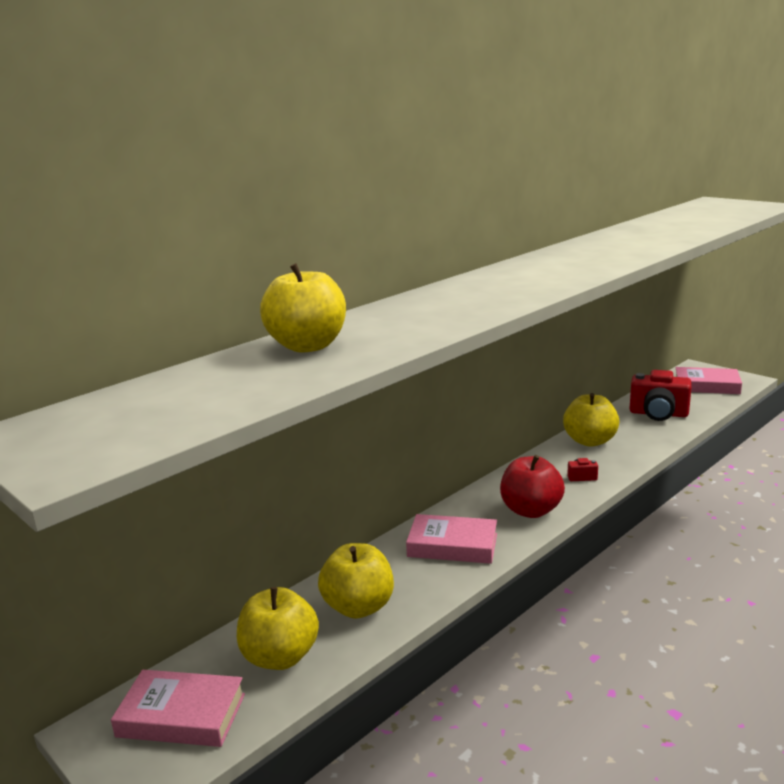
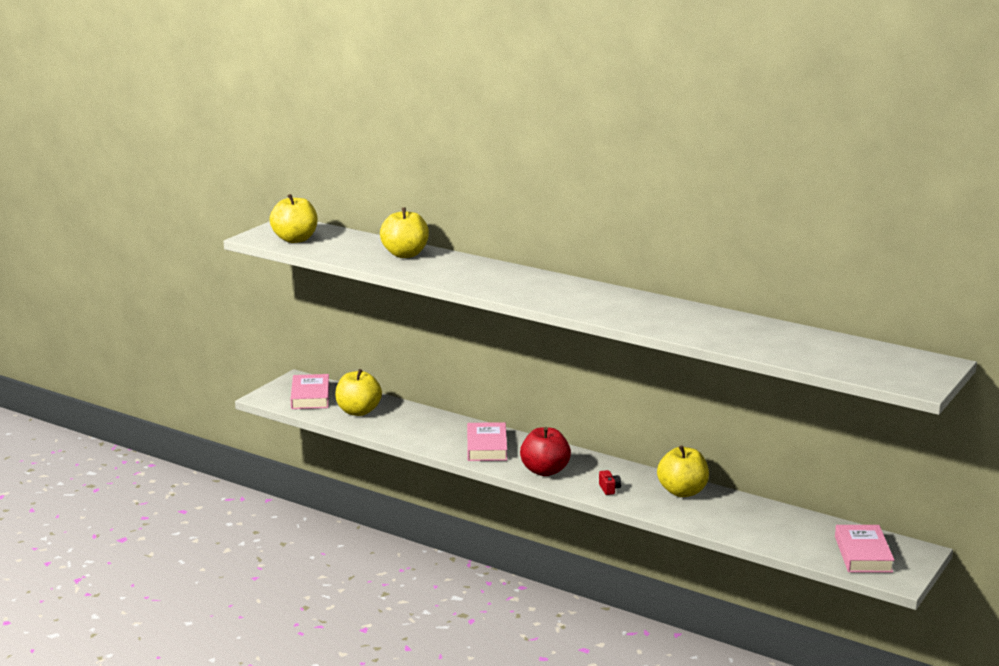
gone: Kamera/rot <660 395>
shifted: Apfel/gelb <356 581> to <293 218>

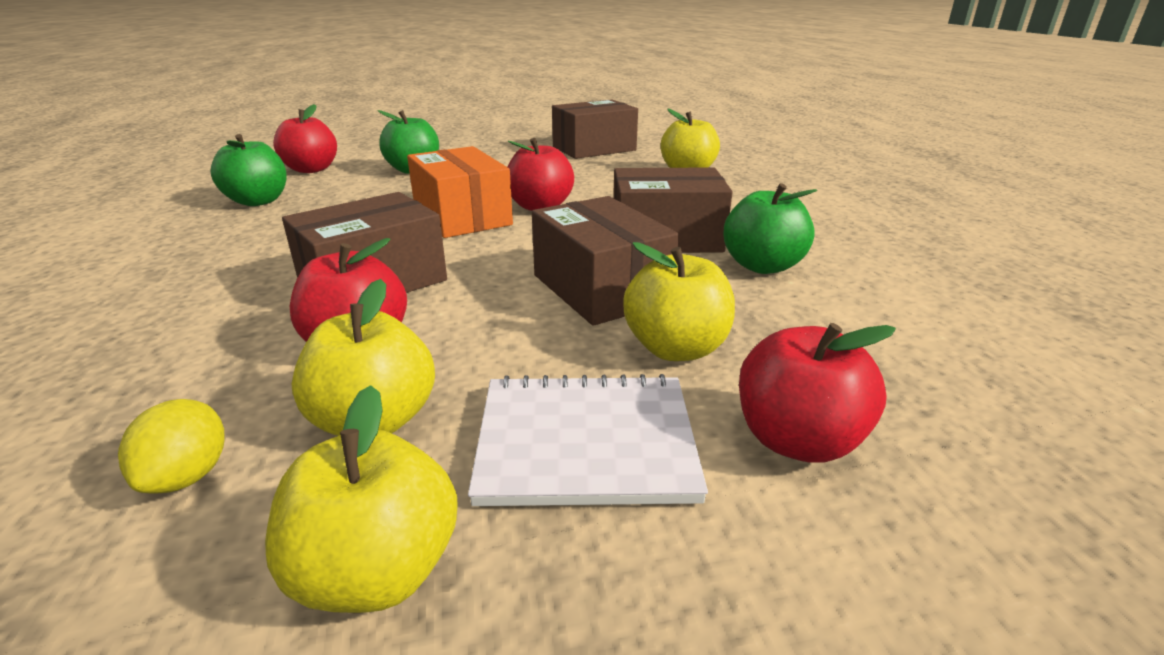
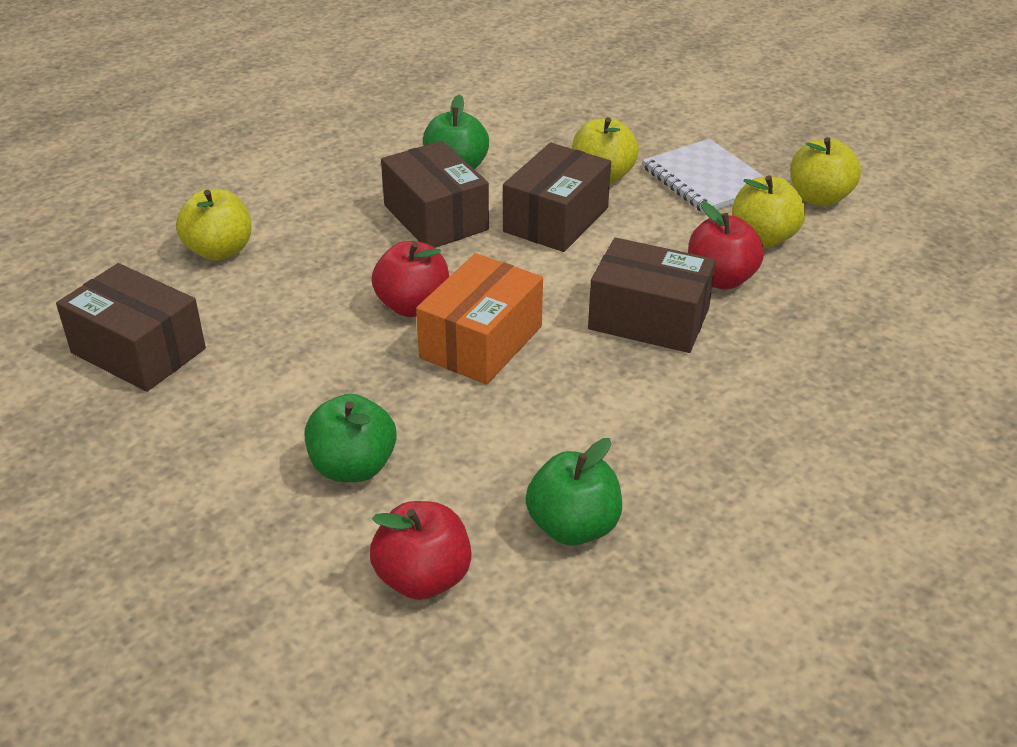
gone: Zitrone/gelb <171 446>; Apfel/rot <817 393>

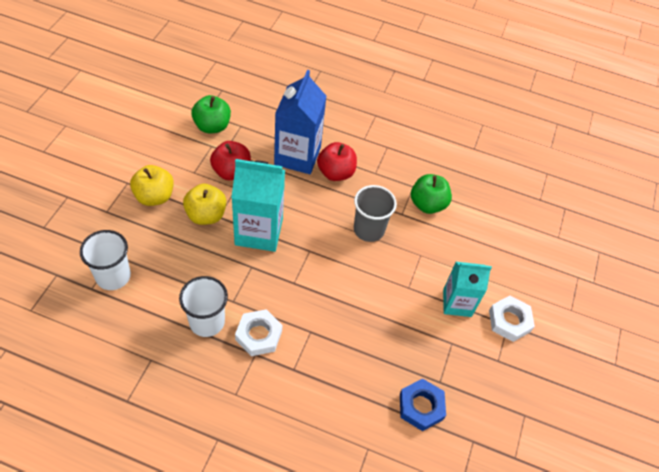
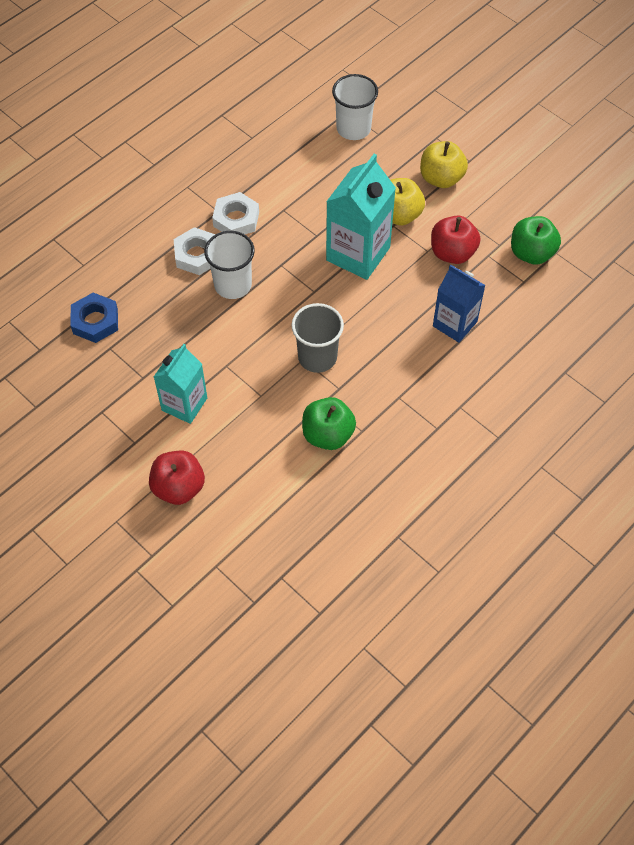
shifted: Becher/weiß <203 306> to <229 265>; Apfel/rot <337 161> to <177 478>; Sechskantmutter/weiß <512 319> to <194 251>
scaled: Getränkekarton/blau <300 122> = <459 303> x0.66

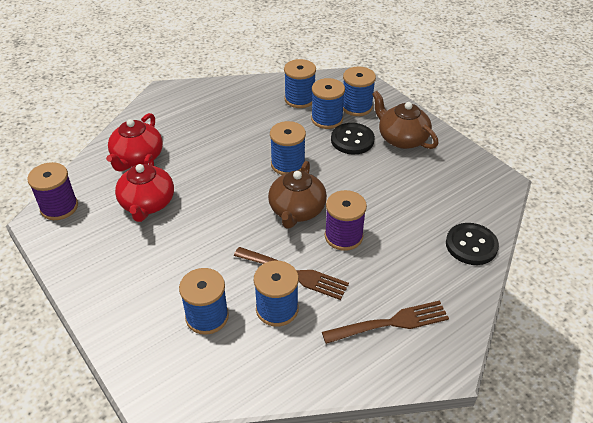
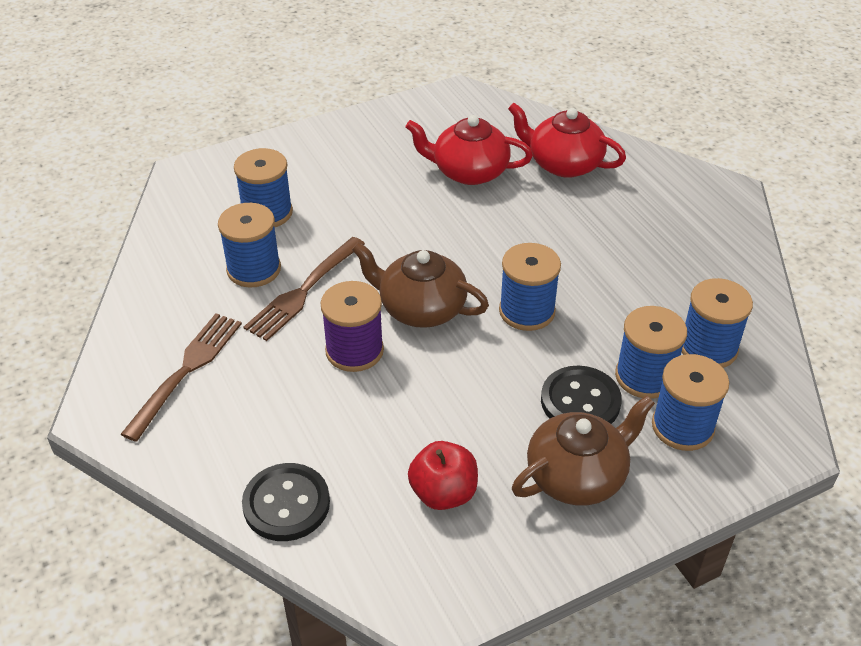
gone: Garnrolle/lila <52 191>
new: Apfel/rot <443 475>
rotated: Gabel/braun <385 322> = <181 377> 150 degrees counterclockwise

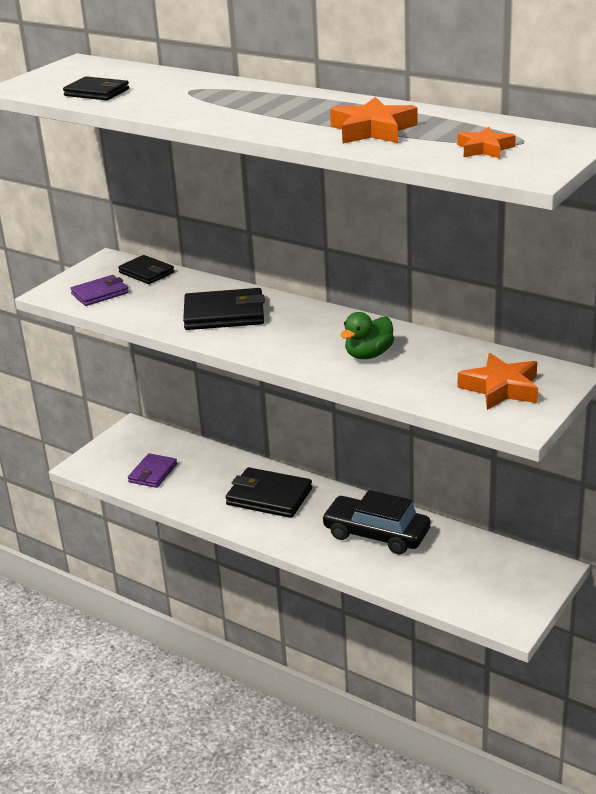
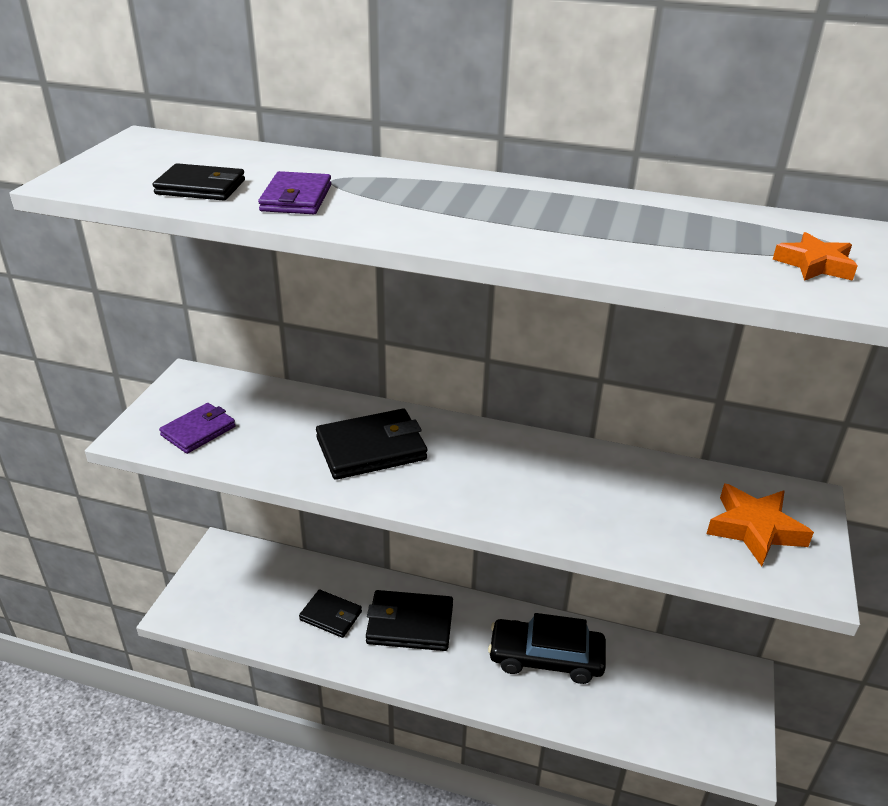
gone: Stern/orange <374 120>; Ente/grün <367 335>
shifted: Geldbörse/schwarz <146 269> to <330 614>; Geldbörse/lila <152 470> to <294 192>

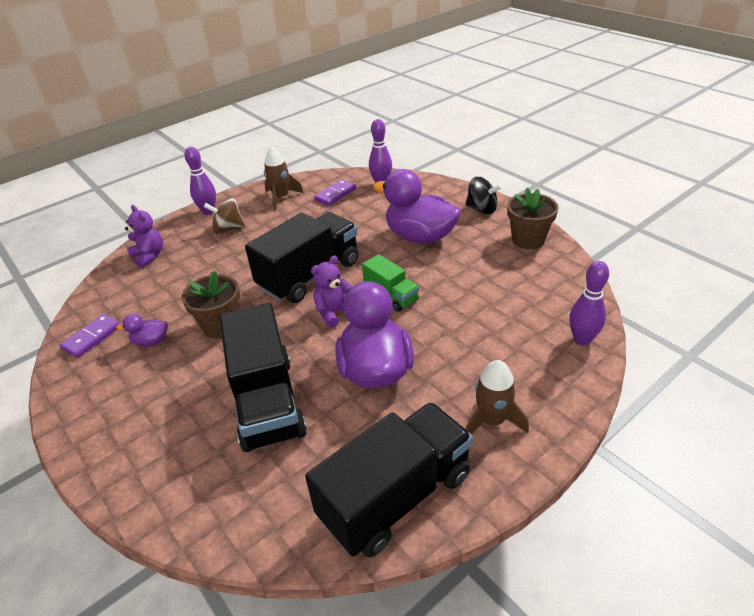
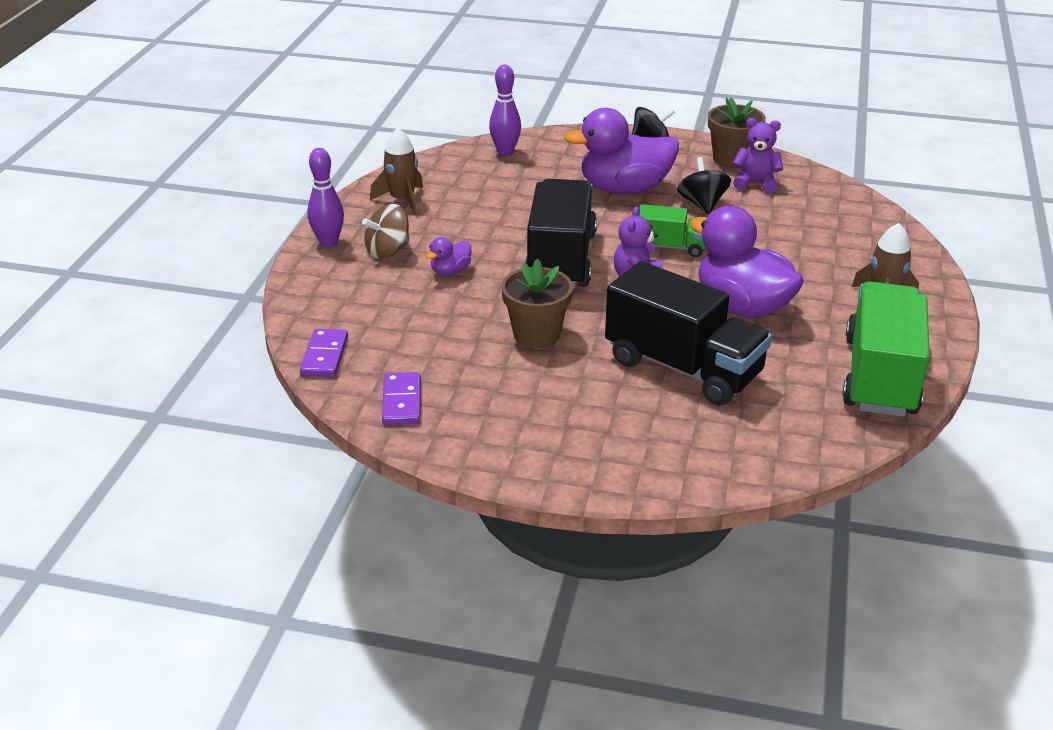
gone: Bowlingkegel/lila <589 303>
new: Kreisel/schwarz <704 185>
shifted: Ente/lila <142 330> to <449 256>; Teddybär/lila <144 236> to <758 155>; Dominostein/lila <335 192> to <324 353>
repainted: Lastwagen/schwarz <389 479> to Lastwagen/grün <886 349>

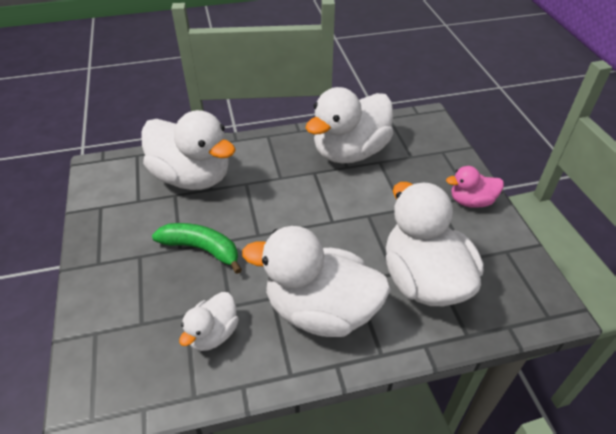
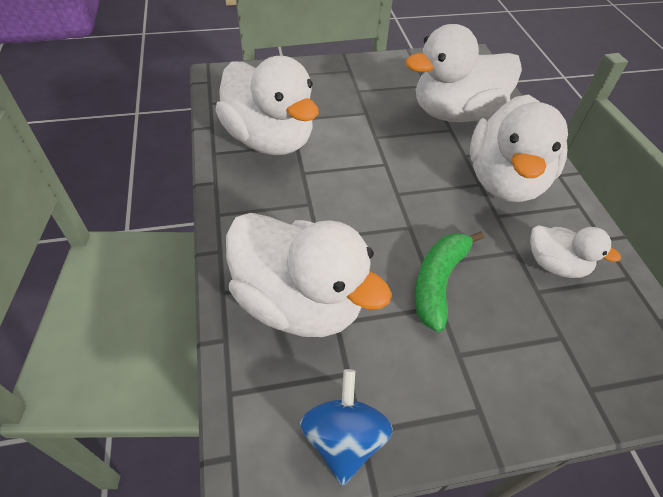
gone: Ente/rosa <475 187>
new: Kreisel/blau <346 427>
rotated: Ente/weiß <188 150> = <309 275> 90 degrees clockwise

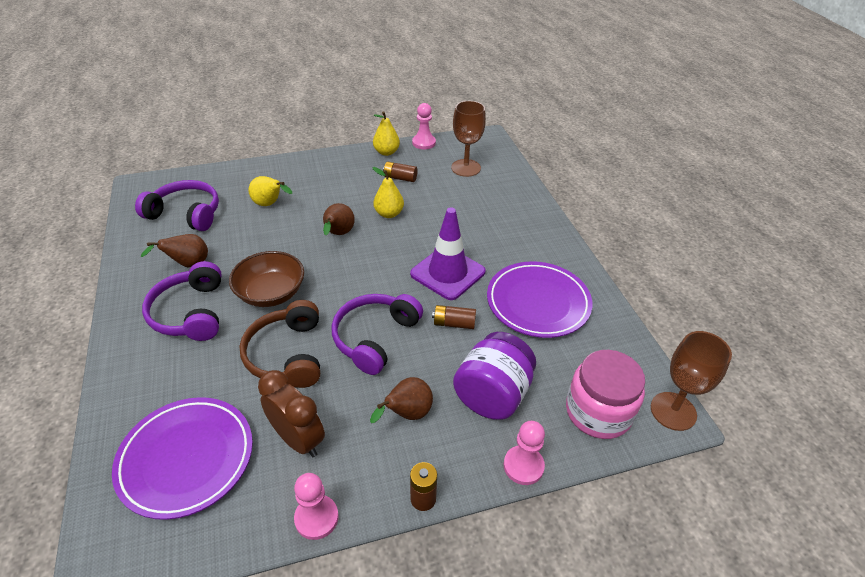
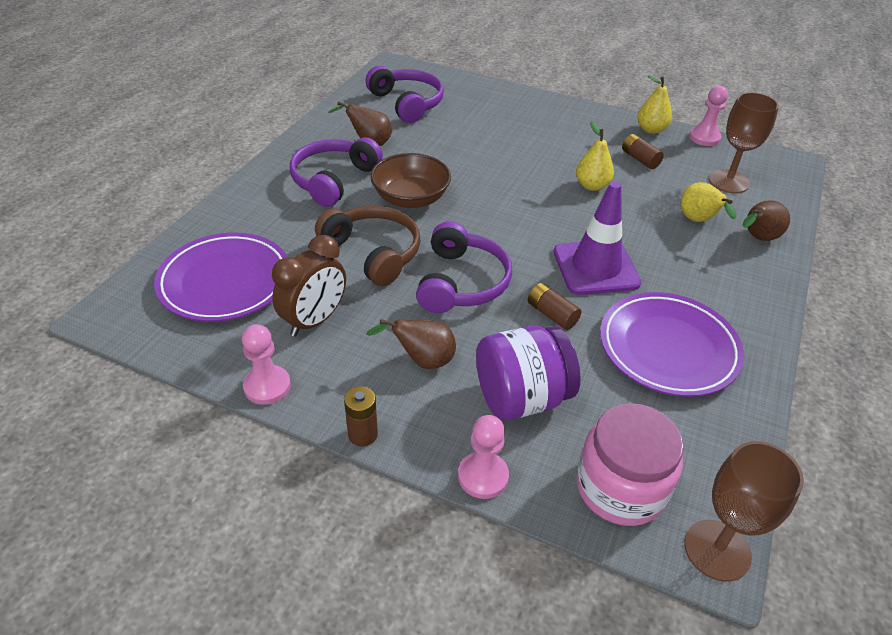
shifted: Birne/gelb <270 191> to <709 202>; Birne/braun <339 219> to <766 220>
rotated: Kopfhörer/braun <279 344> = <367 246> 105 degrees clockwise; Wecker/braun <291 413> = <309 286> 45 degrees clockwise; Kopfhörer/lila <377 334> = <464 267> 120 degrees clockwise

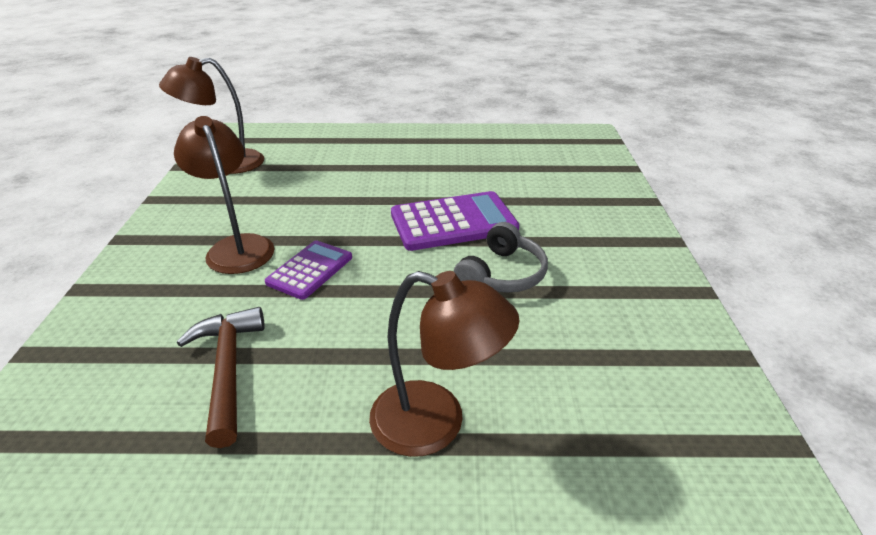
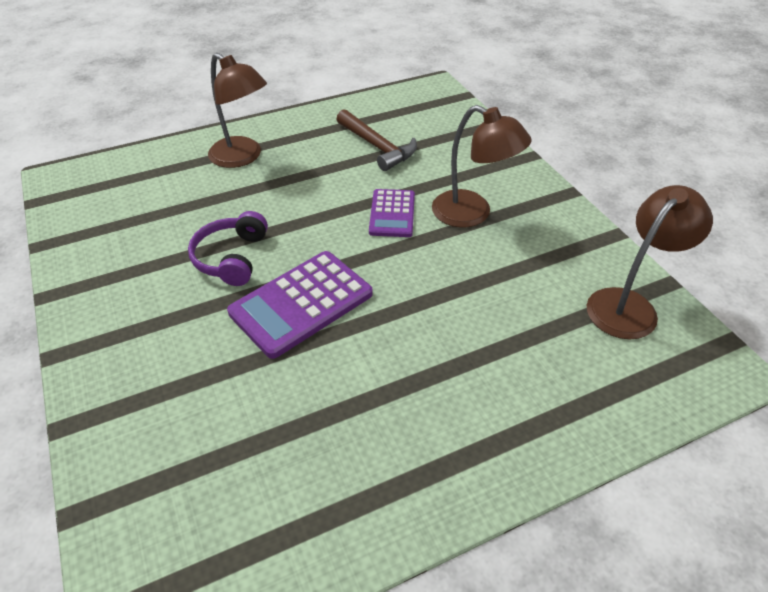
repainted: Kopfhörer/grau <501 257> to Kopfhörer/lila <228 248>
rotated: Lampe/braun <444 364> = <237 110> 135 degrees counterclockwise

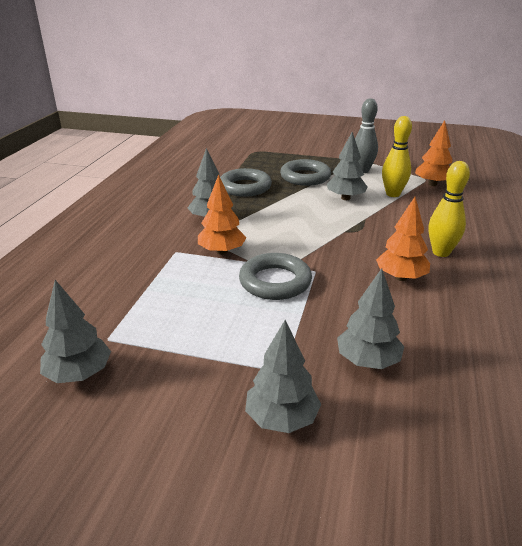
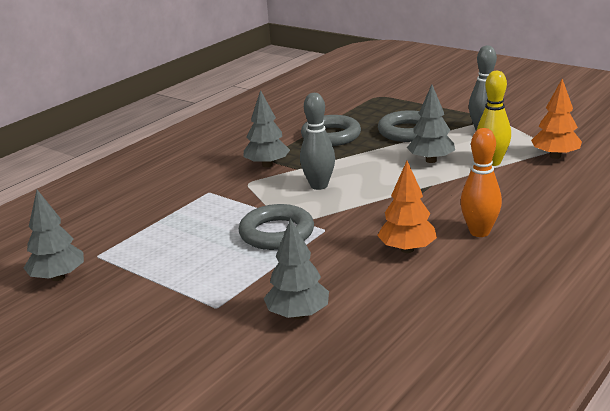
gone: Baum/orange <222 214>; Baum/grau <283 376>
new: Bowlingkegel/grau <317 141>
repainted: Bowlingkegel/gelb <449 209> to Bowlingkegel/orange <481 182>

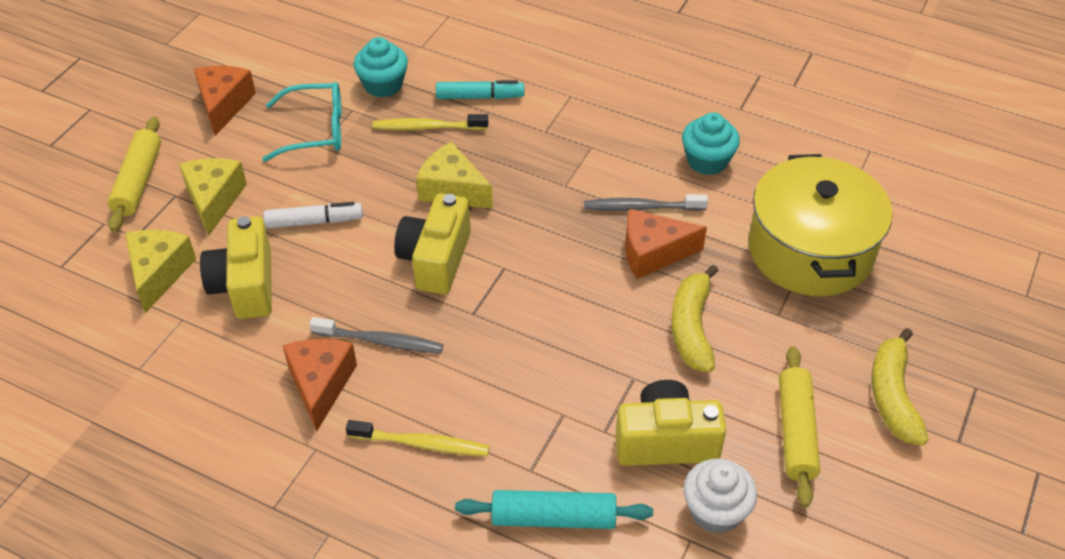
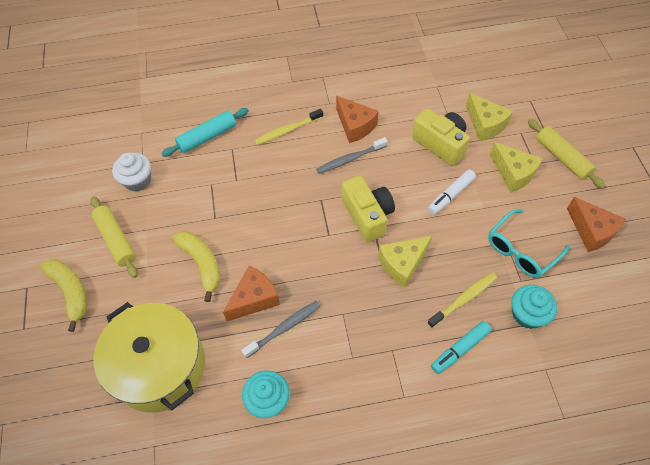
gone: Kamera/gelb <671 423>
rotated: Käse/gelb <454 175> = <405 261> 150 degrees clockwise

